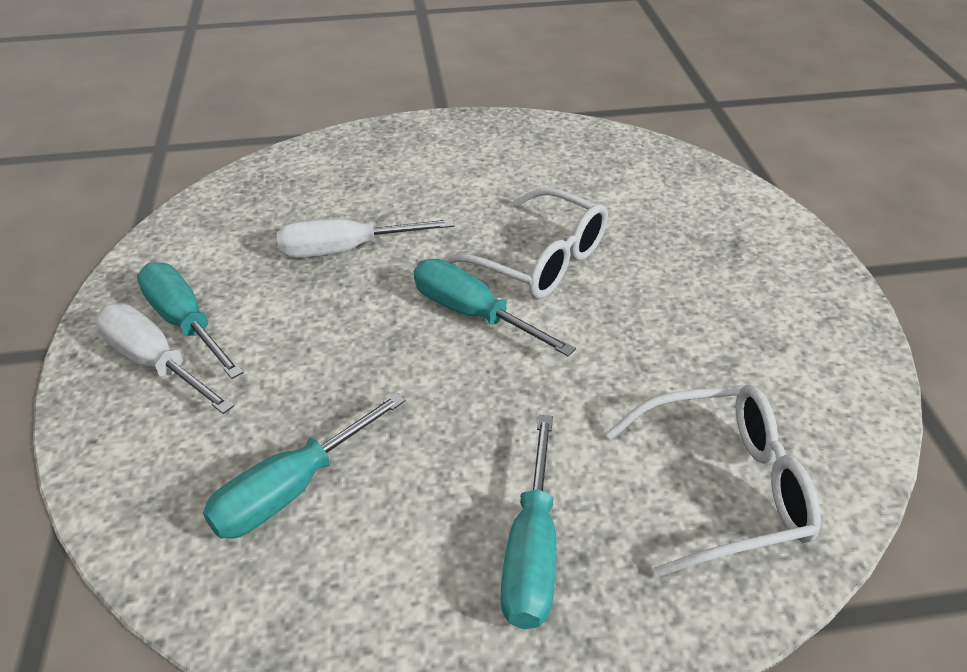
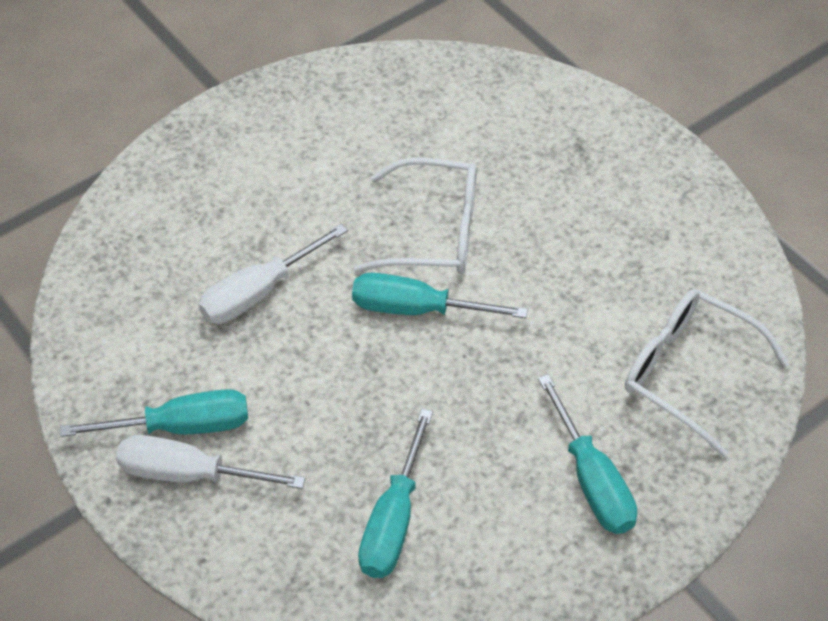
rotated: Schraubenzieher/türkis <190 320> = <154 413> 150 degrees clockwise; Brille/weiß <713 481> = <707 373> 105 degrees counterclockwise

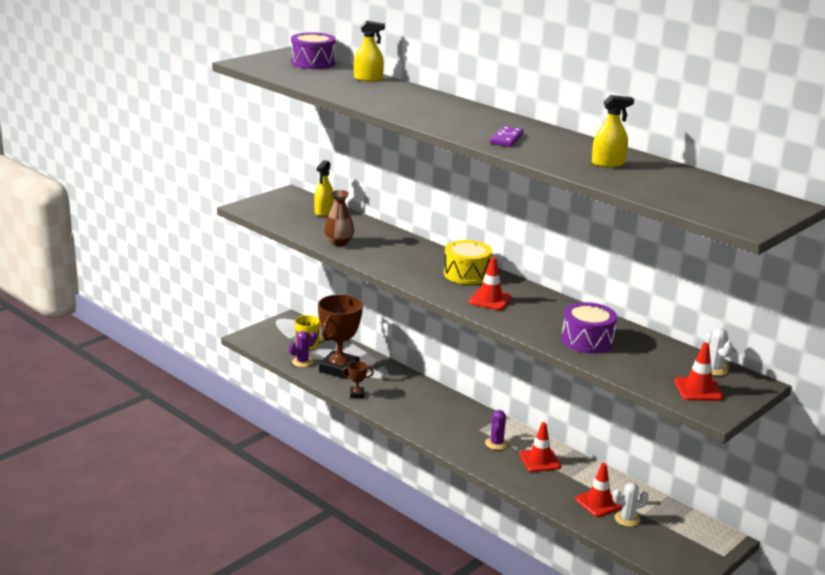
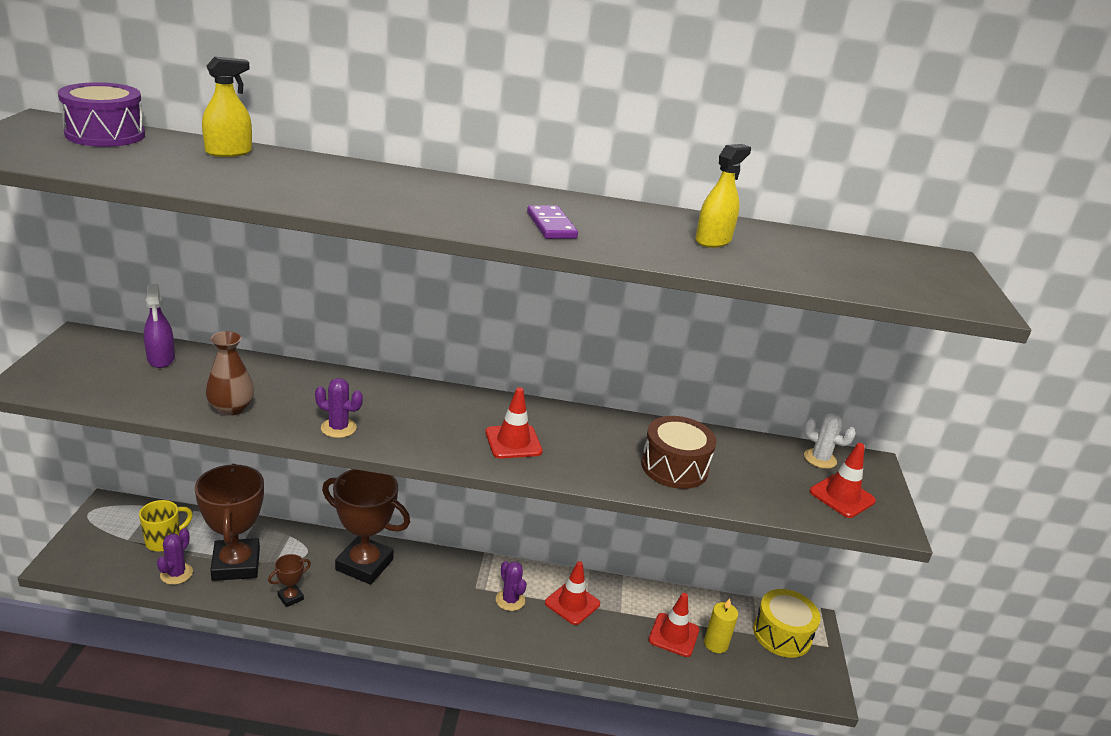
new: Kaktus/lila <339 408>; Pokal/braun <366 527>
shifted: Trommel/gelb <468 262> to <787 623>
swapped: Kaktus/weiß <631 505> to Kerze/gelb <721 625>
repainted: Sprühflasche/gelb <324 188> to Sprühflasche/lila <159 326>; Trommel/lila <589 327> to Trommel/braun <679 452>

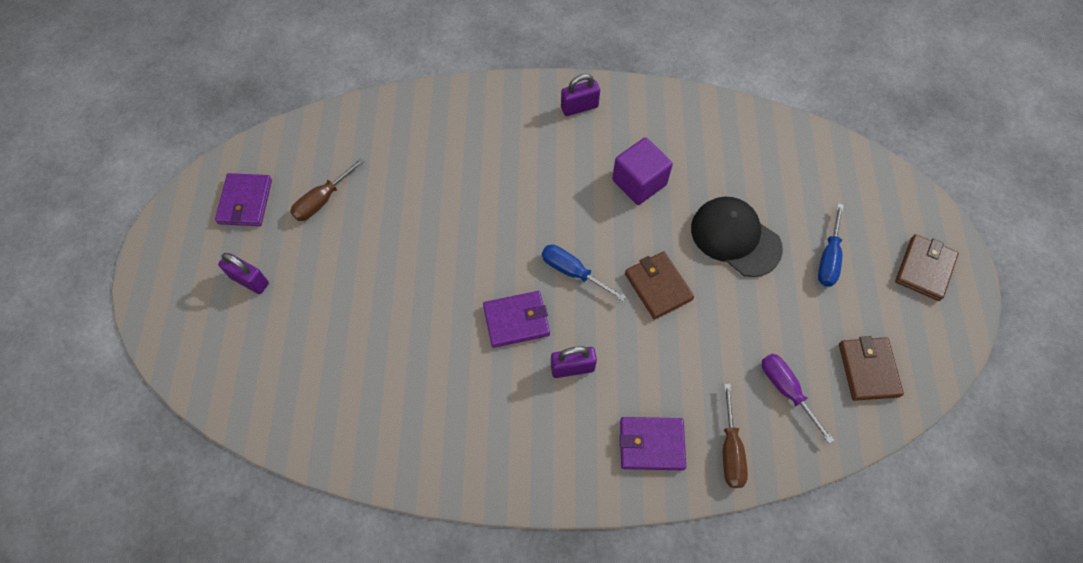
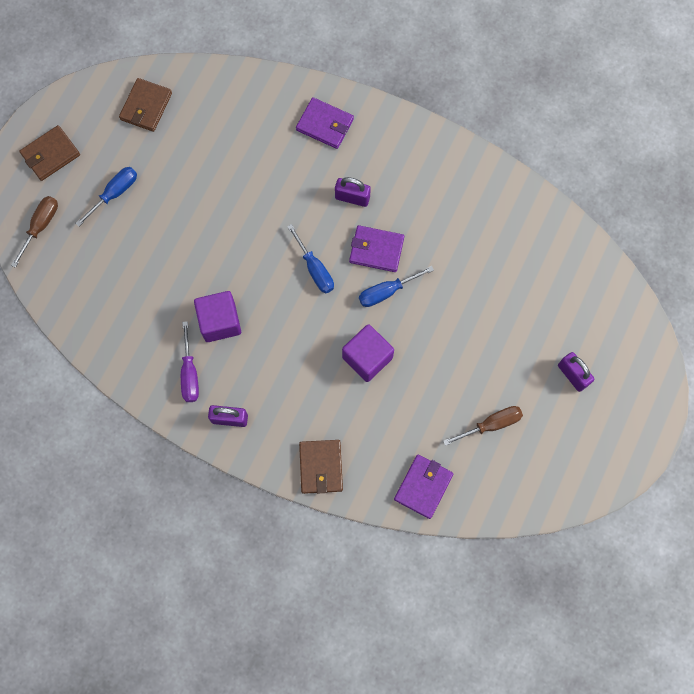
gone: Kappe/schwarz <737 237>
new: Kubus/lila <368 353>; Schraubenzieher/blau <396 286>
shifted: Geldbörse/lila <243 199> to <423 487>; Geldbörse/braun <659 285> to <321 467>; Schraubenzieher/braun <735 435> to <34 232>; Schraubenzieher/lila <798 399> to <190 361>

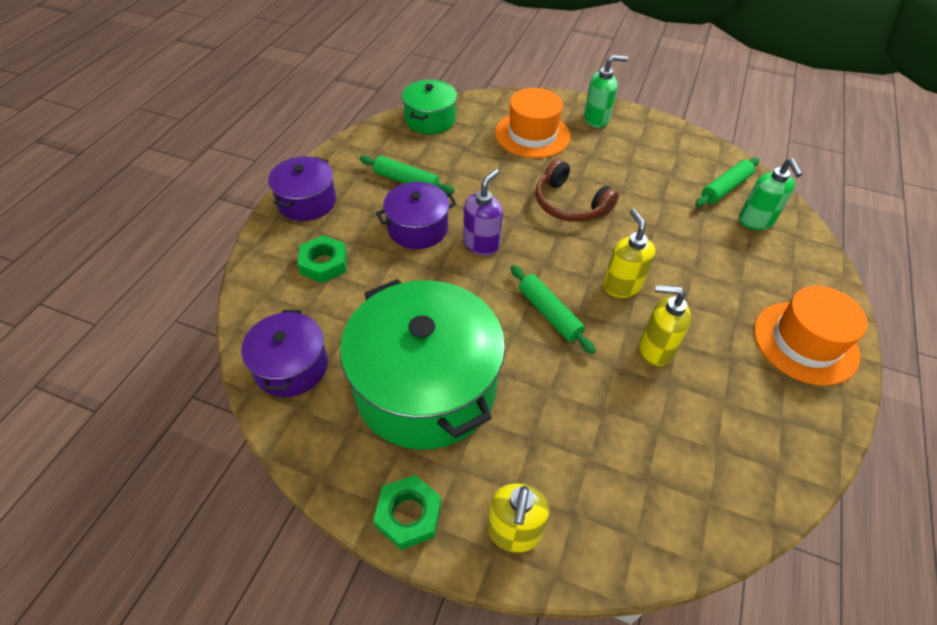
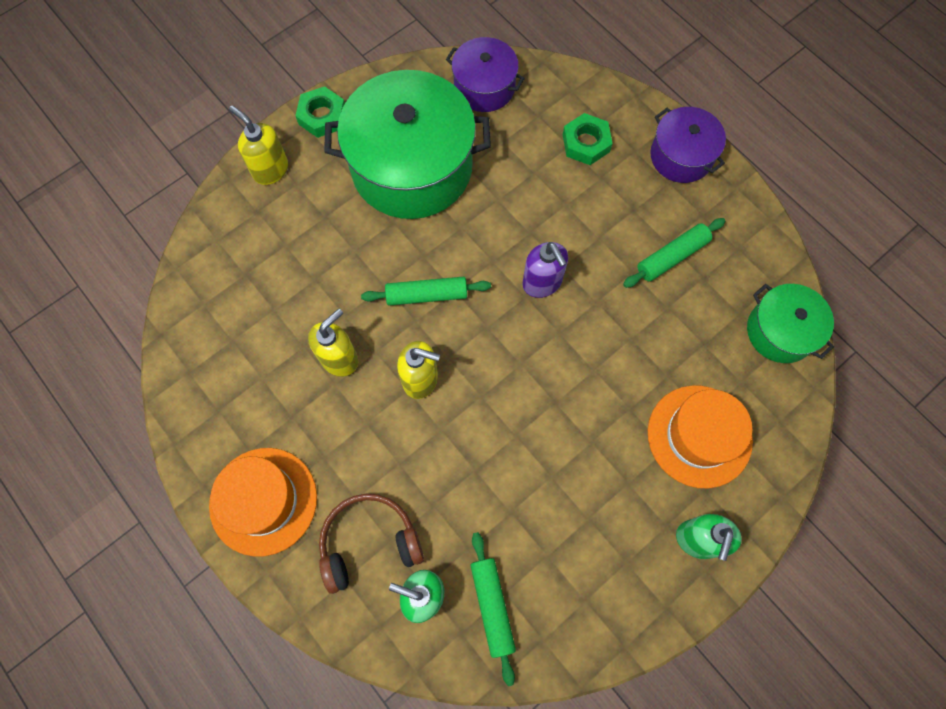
gone: Kochtopf/lila <416 215>
shifted: Kopfhörer/braun <577 190> to <371 544>

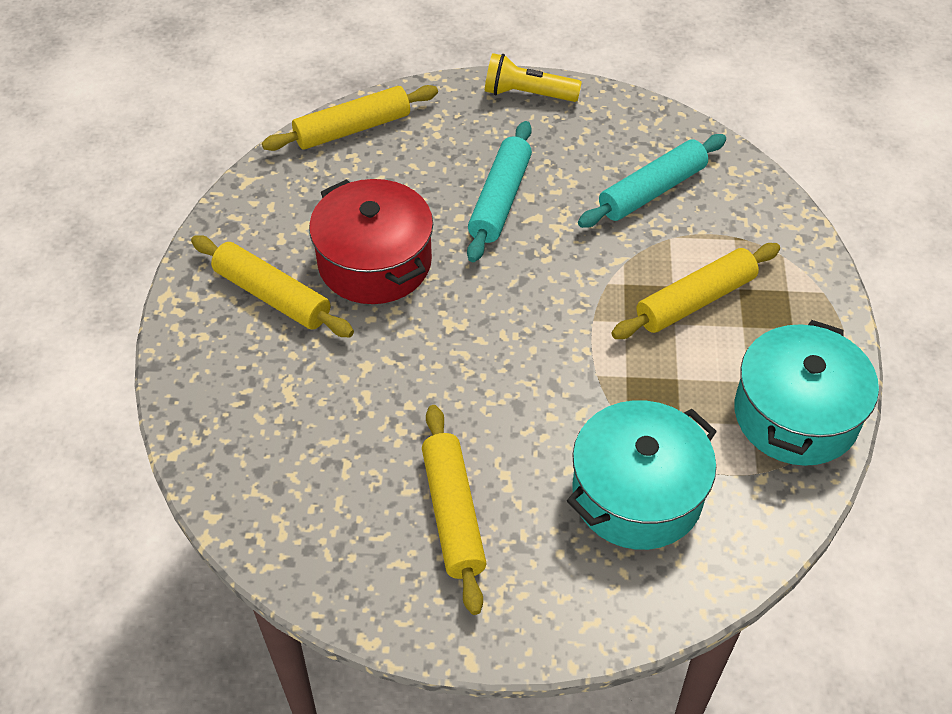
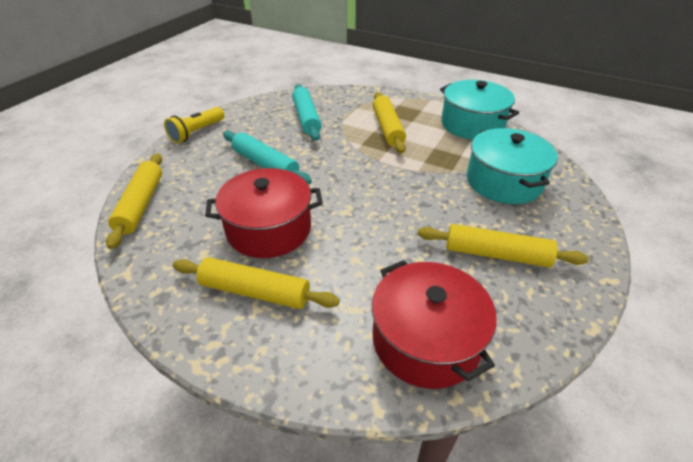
new: Kochtopf/rot <434 324>
rotated: Nudelholz/gelb <272 286> = <256 283> 45 degrees clockwise

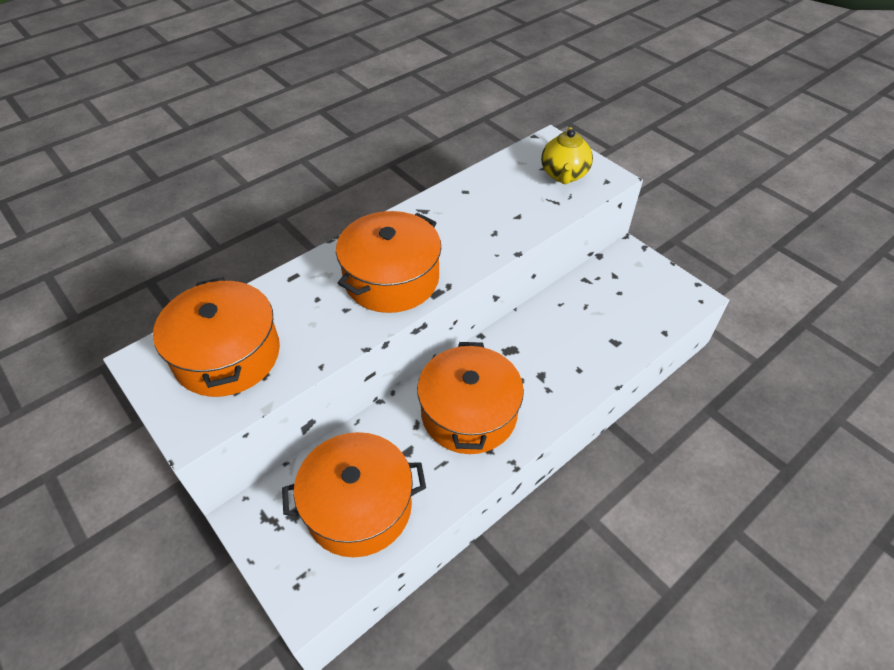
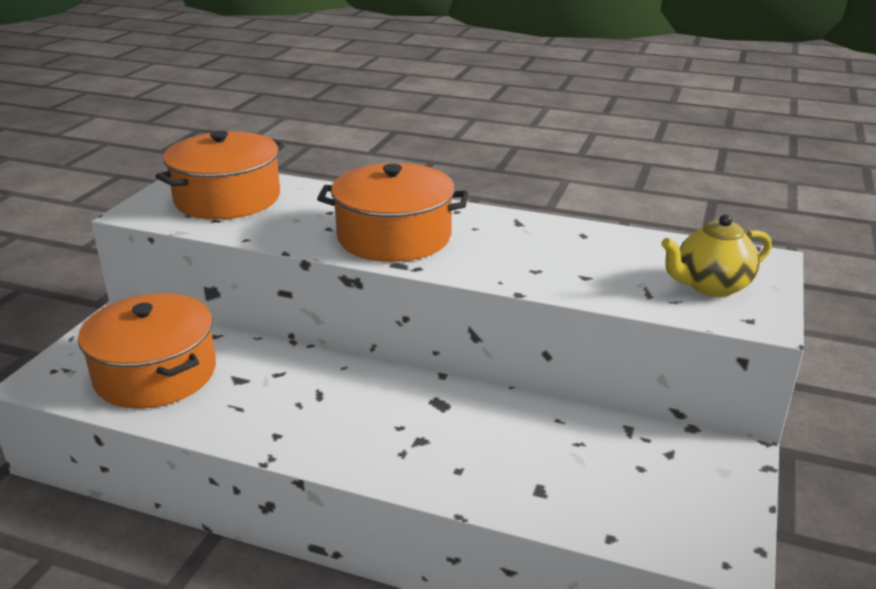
gone: Kochtopf/orange <470 398>

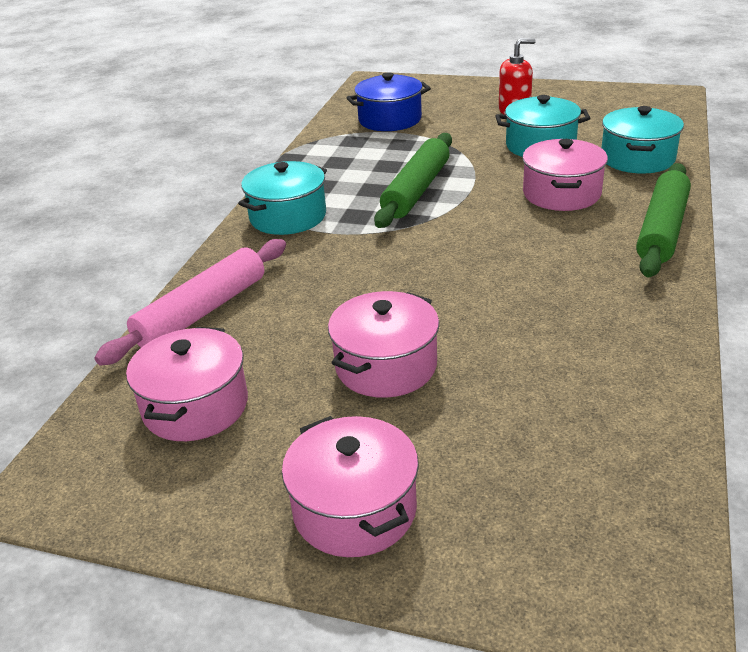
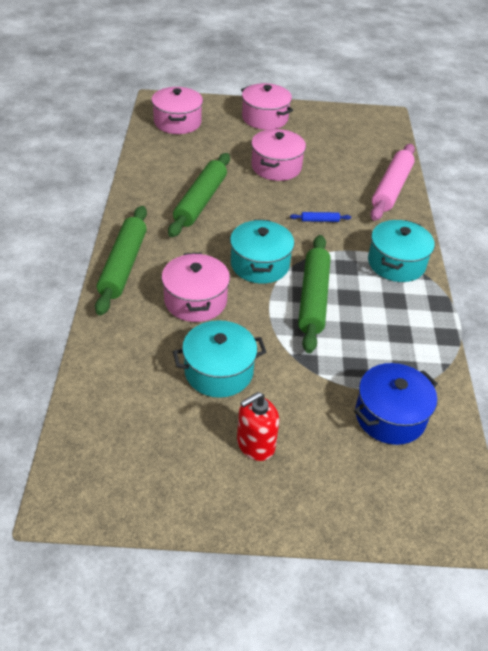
new: Nudelholz/grün <199 195>; Nudelholz/blau <320 217>
shifted: Kochtopf/rosa <187 384> to <177 110>; Kochtopf/türkis <643 140> to <262 251>

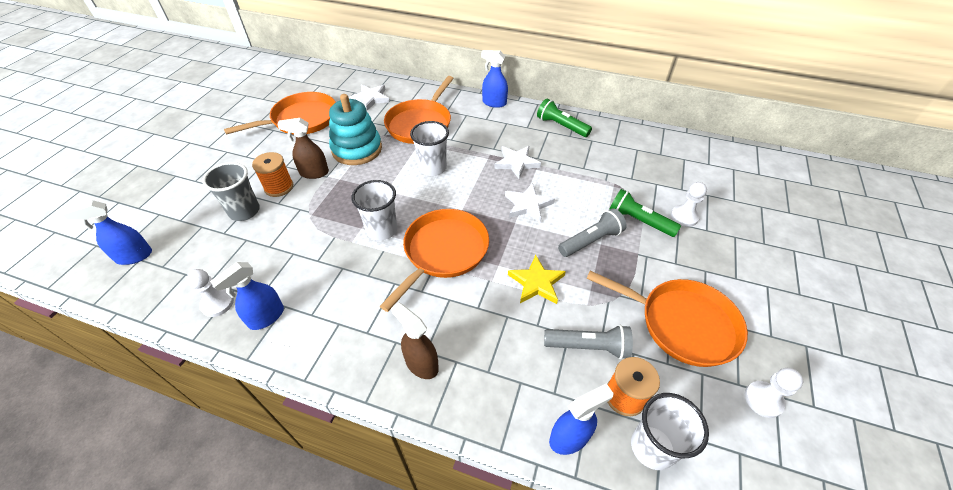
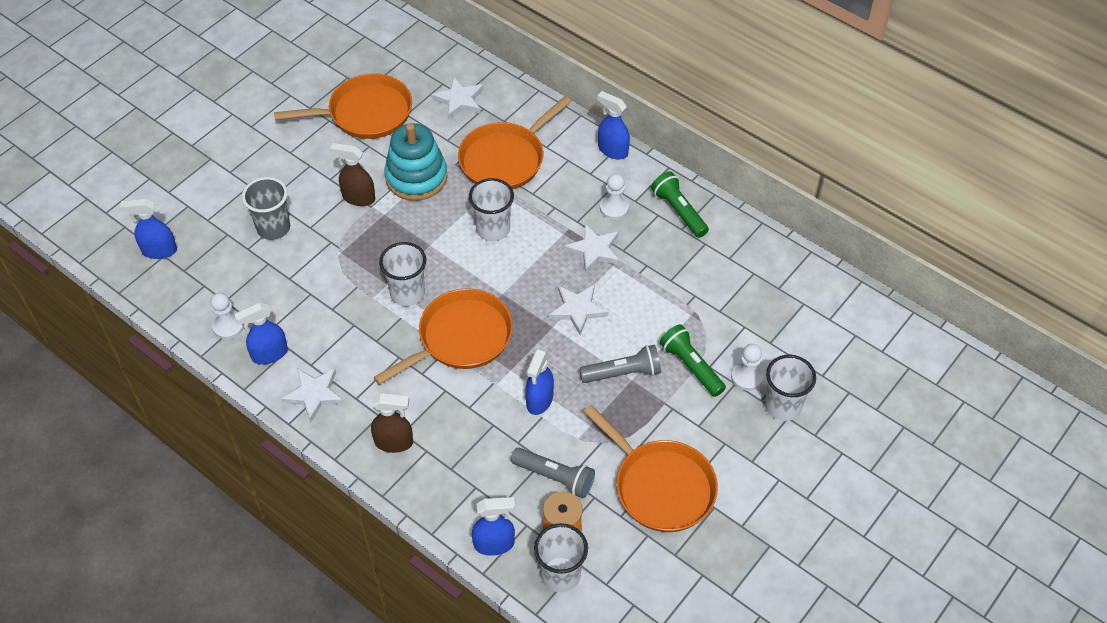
gone: Garnrolle/orange <272 174>
new: Stern/weiß <312 395>; Becher/weiß <790 388>
shifted: Bauer/weiß <774 393> to <614 197>
swapped: Stern/gelb <537 279> to Sprühflasche/blau <539 381>
rotated: Sprühflasche/braun <415 341> = <392 423> 120 degrees clockwise

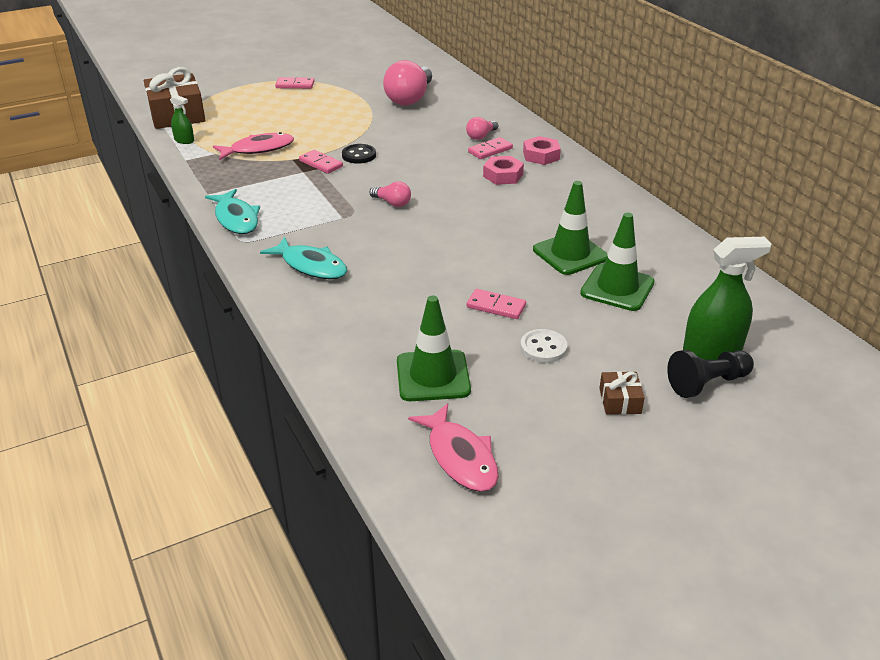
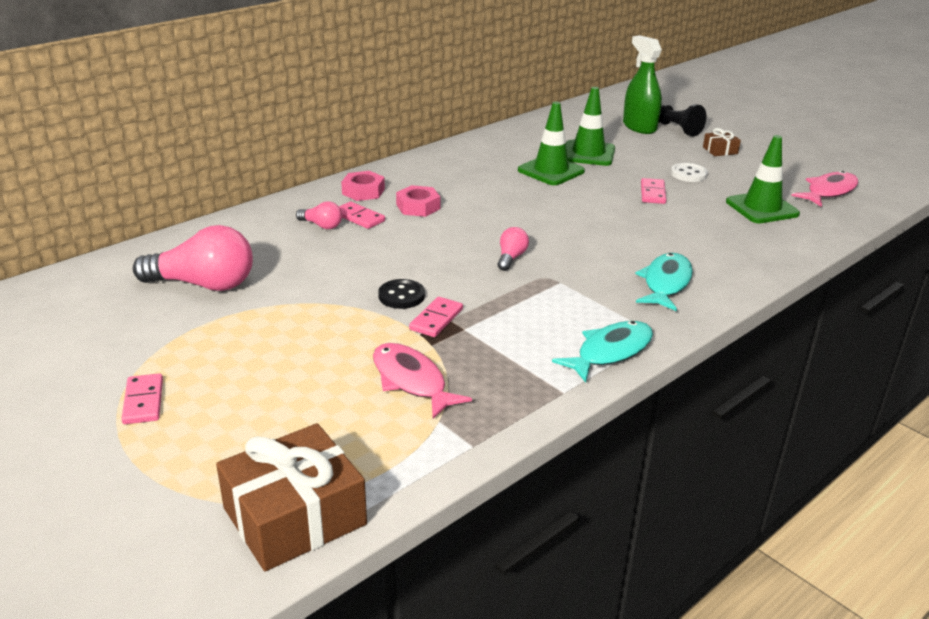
gone: Sprühflasche/grün <182 119>

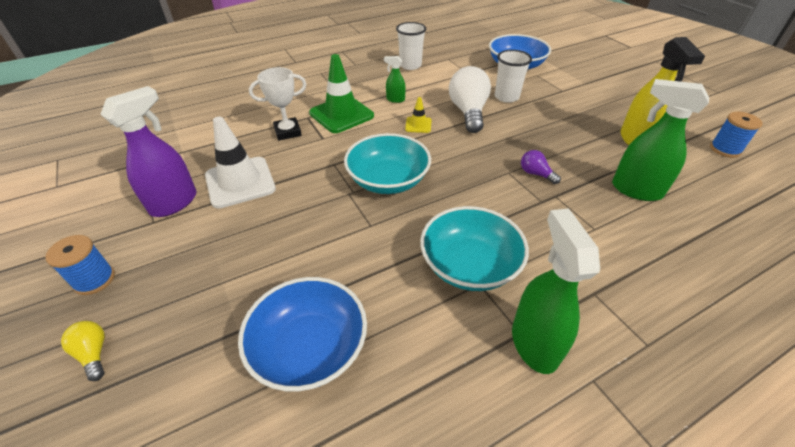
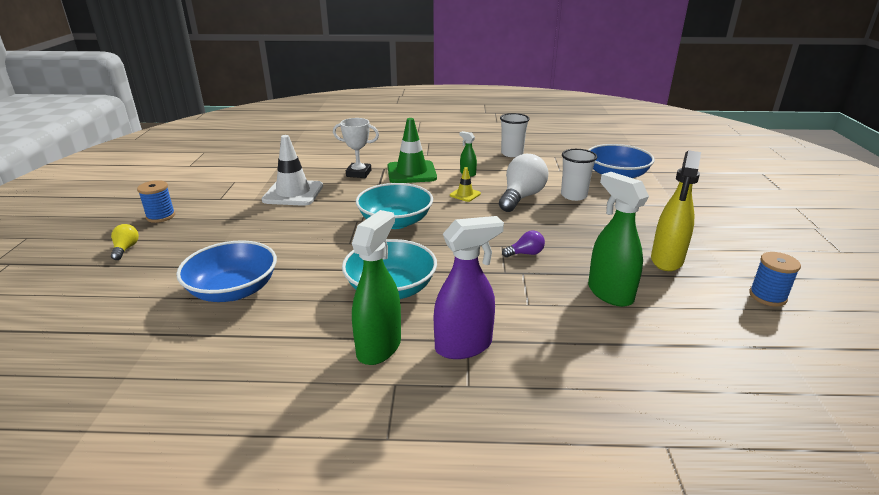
shifted: Sprühflasche/lila <148 151> to <469 287>
rotated: Glühbirne/lila <541 167> = <523 244> 90 degrees clockwise

